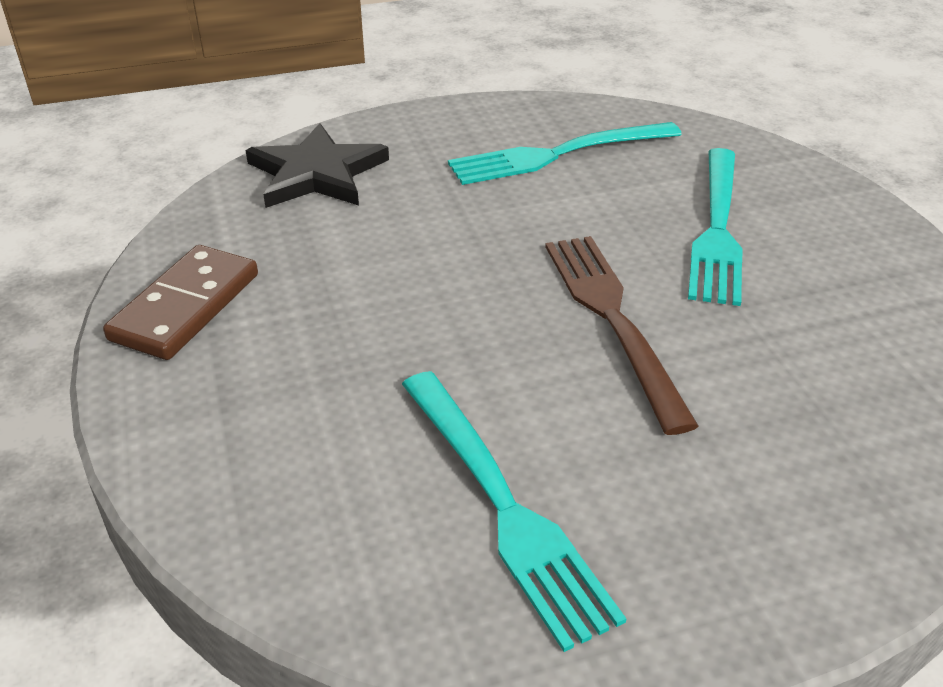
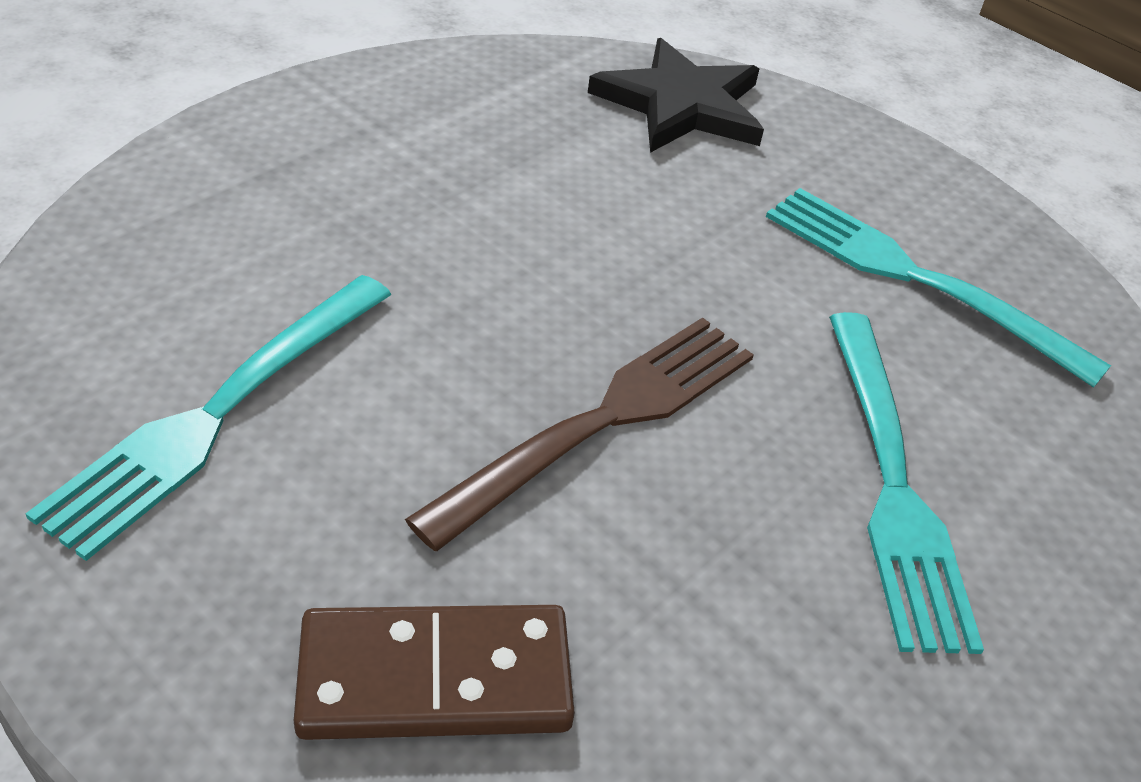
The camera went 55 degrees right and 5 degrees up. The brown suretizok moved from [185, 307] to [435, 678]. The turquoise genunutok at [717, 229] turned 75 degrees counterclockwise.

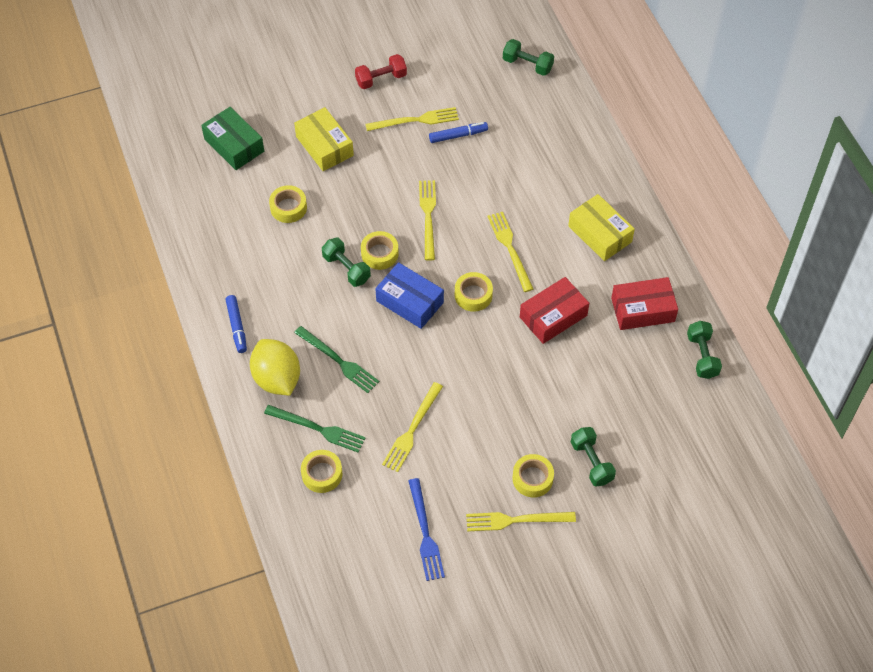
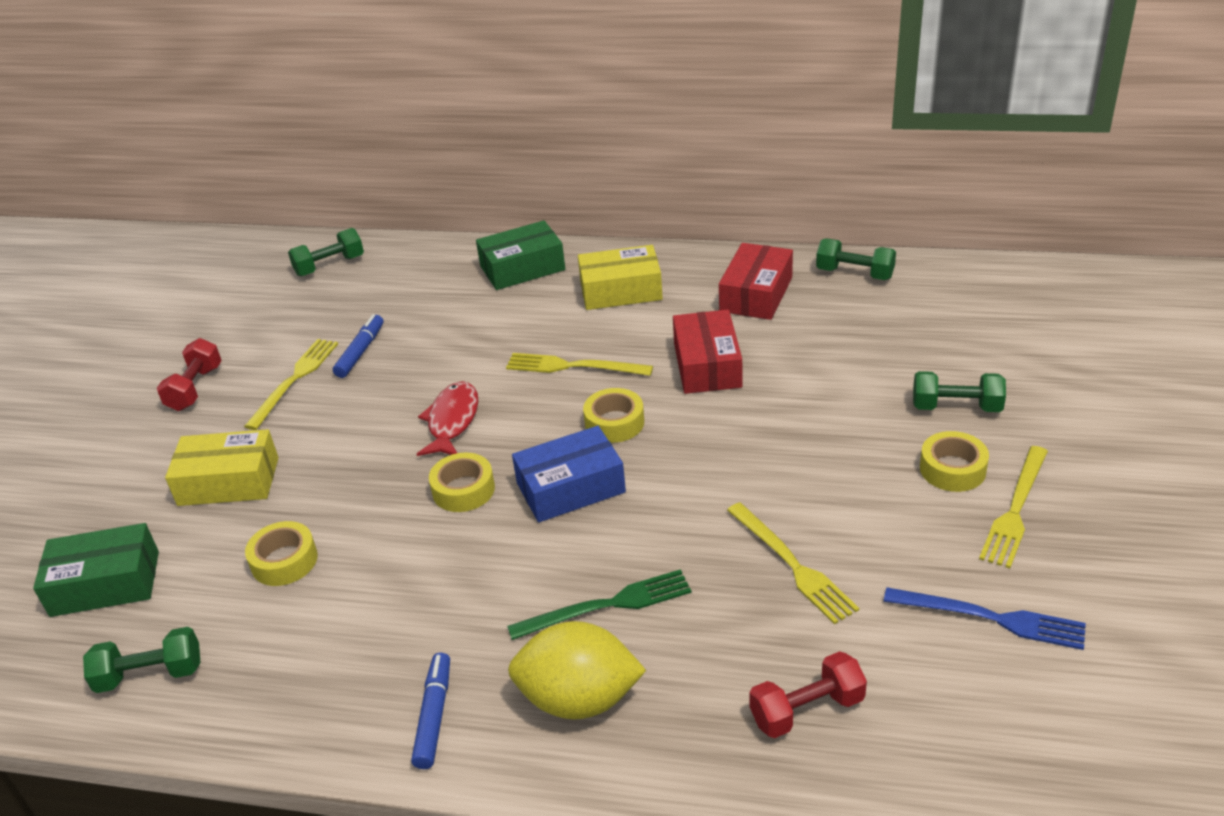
The camera went 55 degrees left and 20 degrees down. The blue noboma at [237, 326] turned 105 degrees counterclockwise. The green genunutok at [318, 429] disappeared. The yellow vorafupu at [322, 474] was replaced by the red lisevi at [807, 710]. The green lisevi moved from [346, 268] to [150, 674]. The yellow genunutok at [428, 216] was replaced by the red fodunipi at [452, 421]. The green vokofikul at [522, 268] appeared.

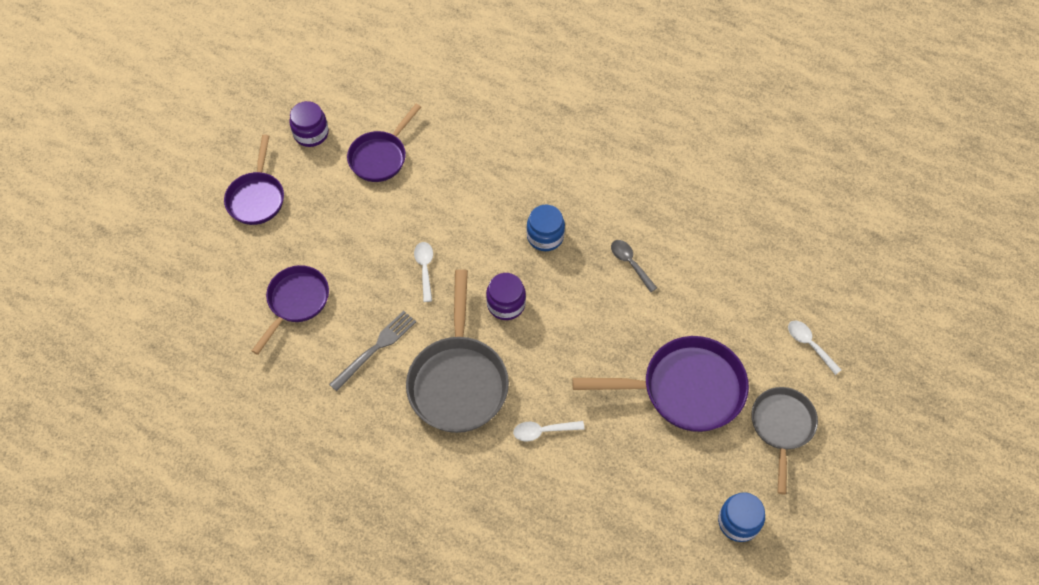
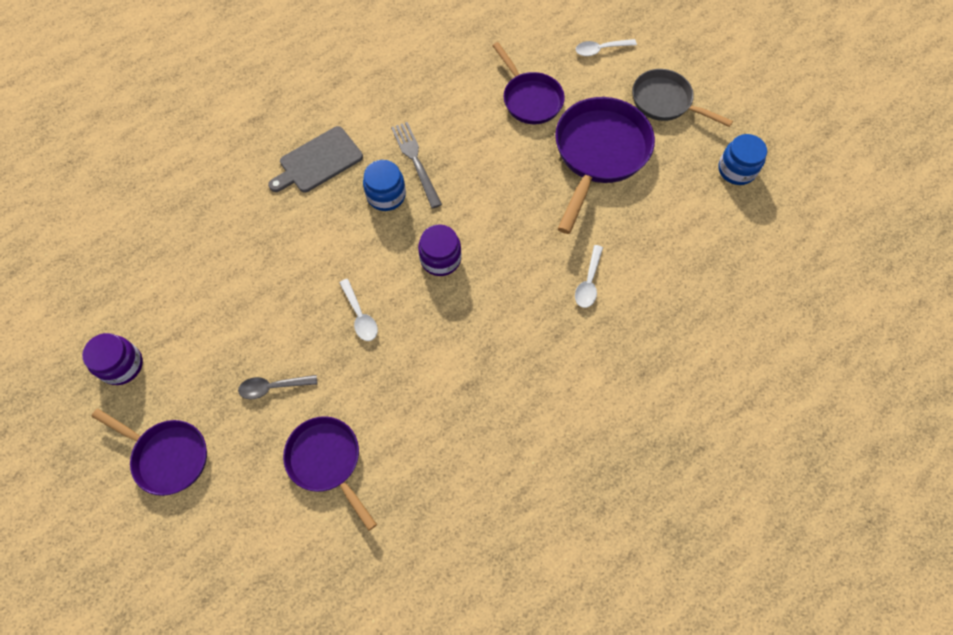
The camera went 65 degrees left and 5 degrees up. The grey genunutok moved from [375, 349] to [416, 161]. The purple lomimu moved from [380, 157] to [530, 99]. The grey lomimu at [458, 381] disappeared. The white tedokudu at [425, 268] turned 135 degrees counterclockwise. The grey tedokudu moved from [630, 263] to [273, 387]. The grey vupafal at [318, 161] appeared.

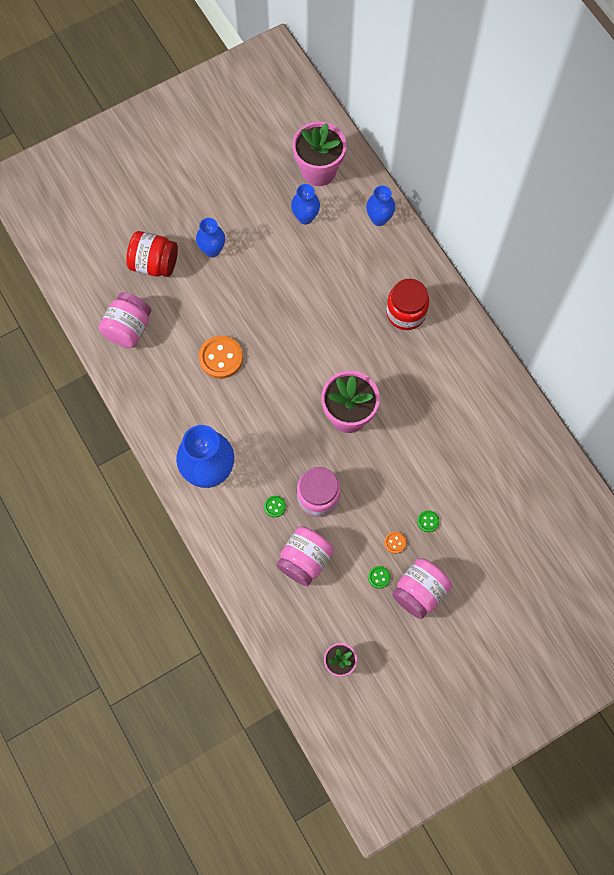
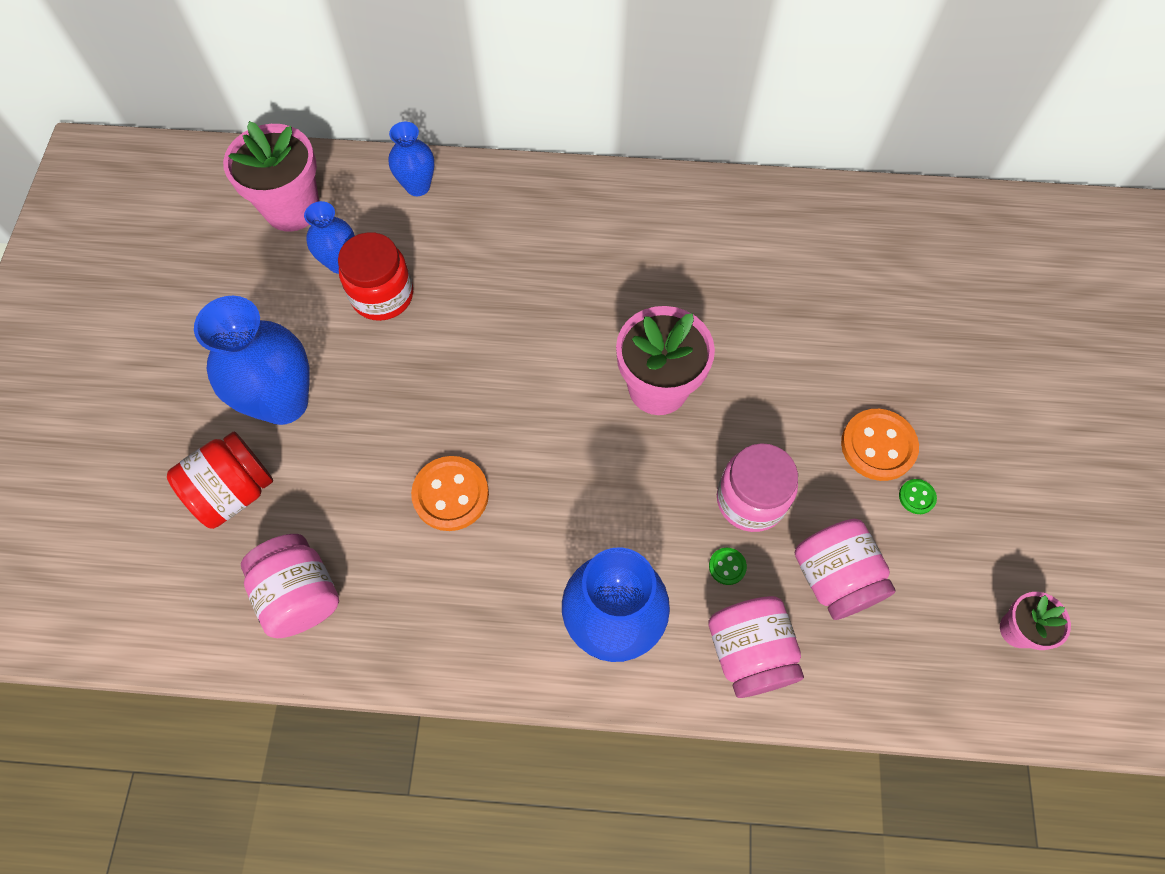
The camera went 55 degrees left and 5 degrees down. The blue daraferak at [212, 250] changed to 1.82 times the size. The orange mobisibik at [395, 543] changed to 2.12 times the size. The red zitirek moved from [406, 313] to [382, 295]. The pink zitirek moved from [419, 592] to [749, 653]. The green mobisibik at [428, 521] disappeared.

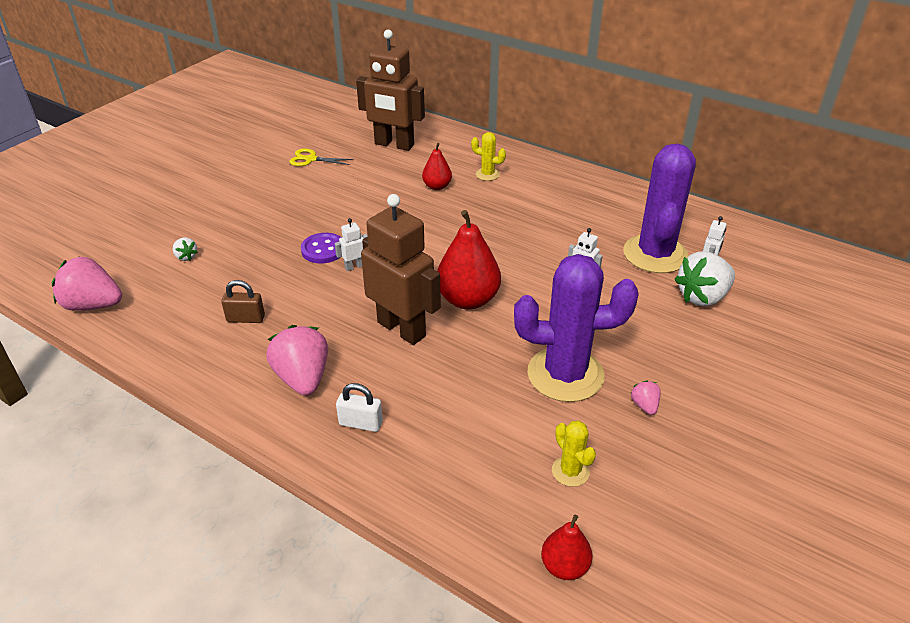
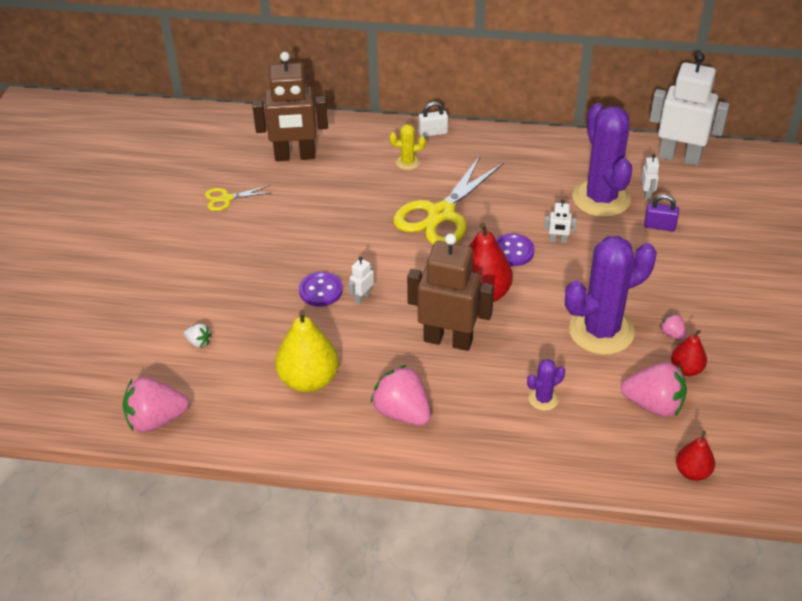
The camera went 25 degrees left and 5 degrees up. The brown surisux at [246, 318] was replaced by the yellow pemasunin at [308, 380]. The white surisux moved from [360, 423] to [433, 133]. The red pemasunin moved from [437, 186] to [686, 369]. The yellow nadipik at [570, 471] was replaced by the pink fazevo at [653, 405]. The white fazevo at [702, 297] was replaced by the purple surisux at [659, 226]. The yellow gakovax at [441, 214] appeared. The purple mobisibik at [513, 251] appeared. The purple nadipik at [543, 399] appeared. The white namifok at [679, 157] appeared.

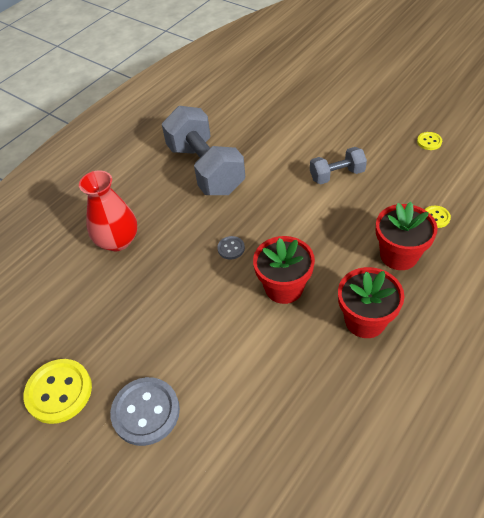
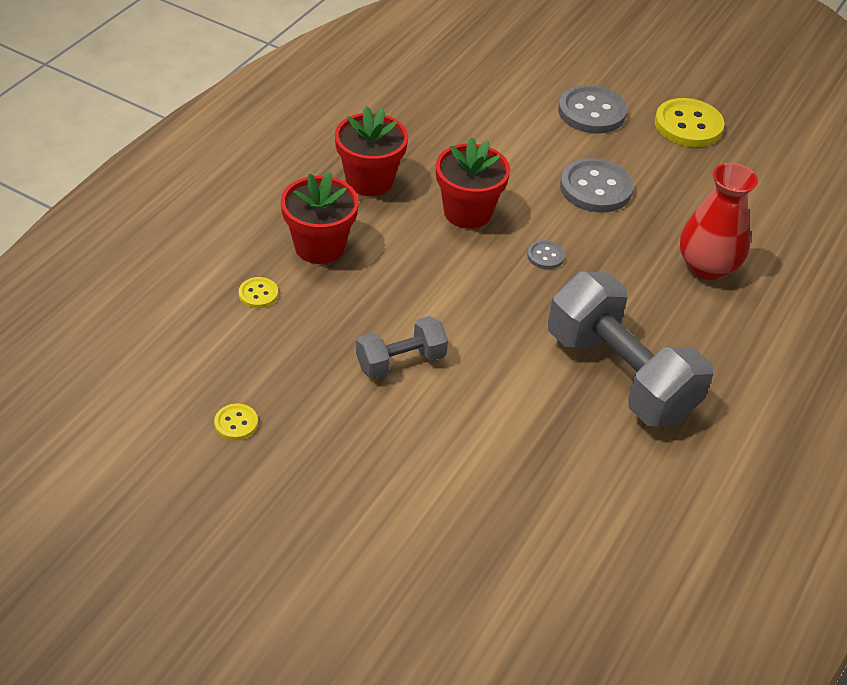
The camera went 165 degrees right and 5 degrees down. The grey mobisibik at [595, 188] appeared.

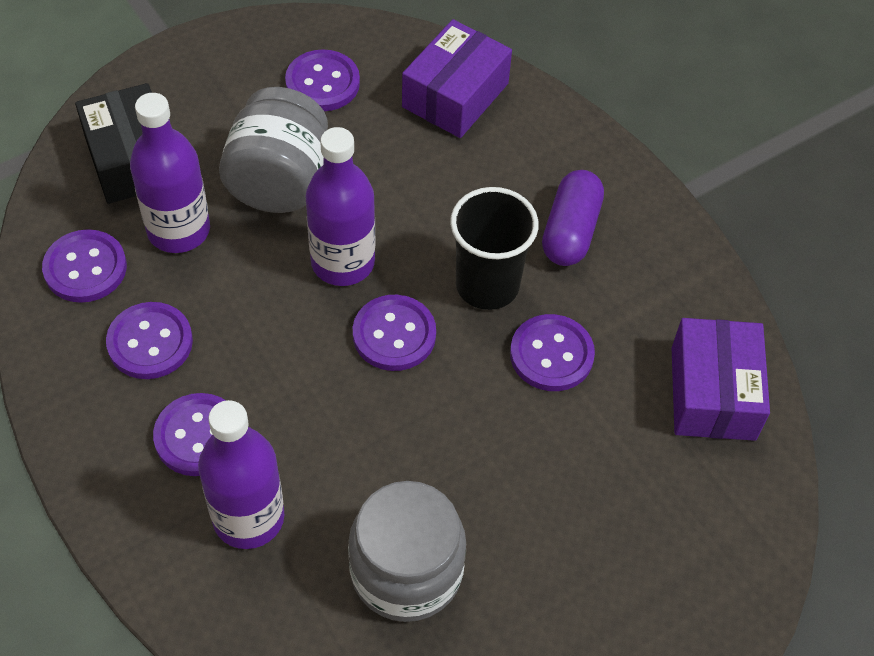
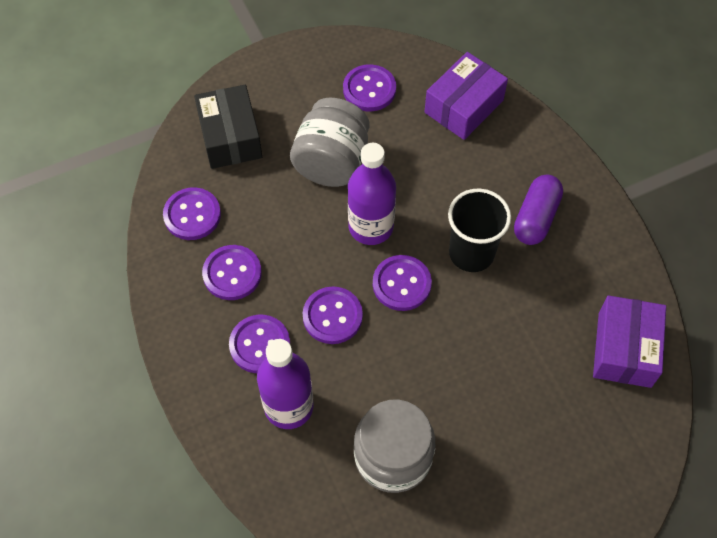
The camera went 10 degrees right and 5 degrees up. The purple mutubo at [179, 230] disappeared. The purple mobisibik moved from [551, 354] to [332, 316].

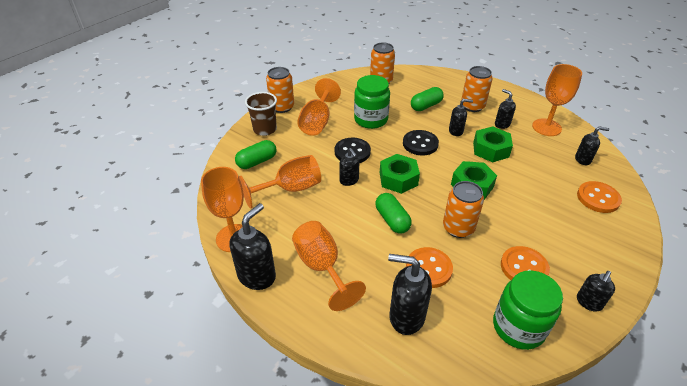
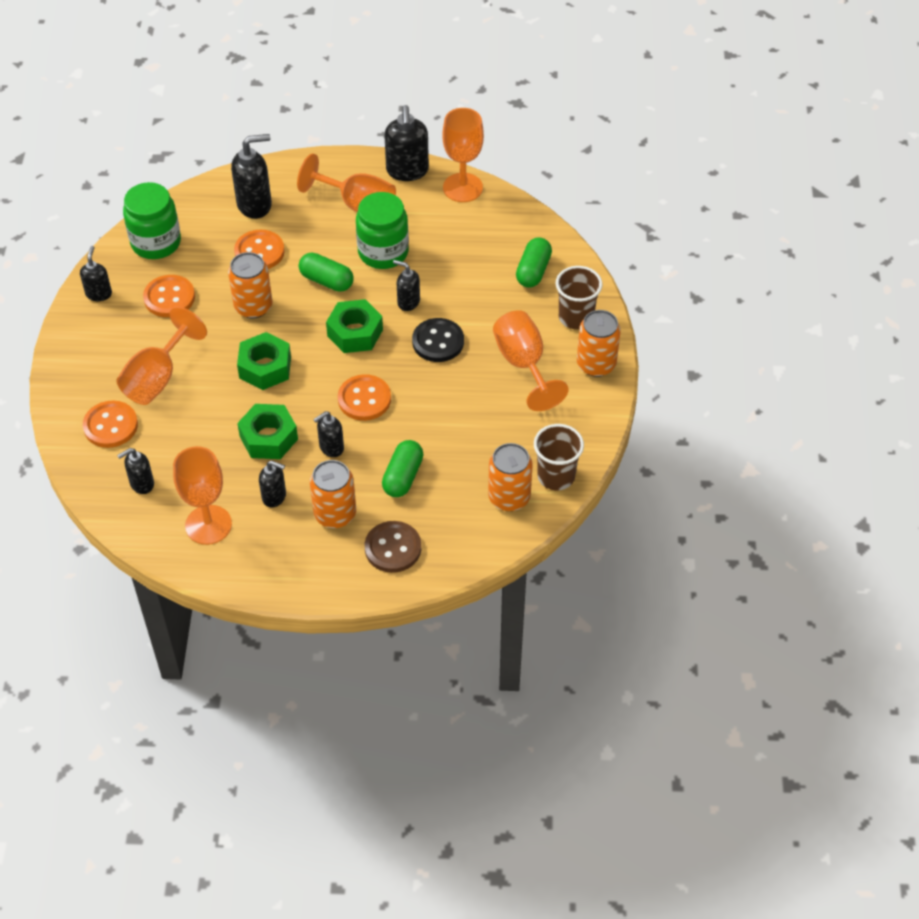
The camera went 145 degrees right and 10 degrees up. The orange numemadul moved from [290, 189] to [157, 378]. The green zitirek moved from [371, 119] to [383, 252]. The black mobisibik at [420, 144] became the orange mobisibik at [364, 399]. The brown mobisibik at [393, 548] appeared. The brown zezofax at [556, 476] appeared.

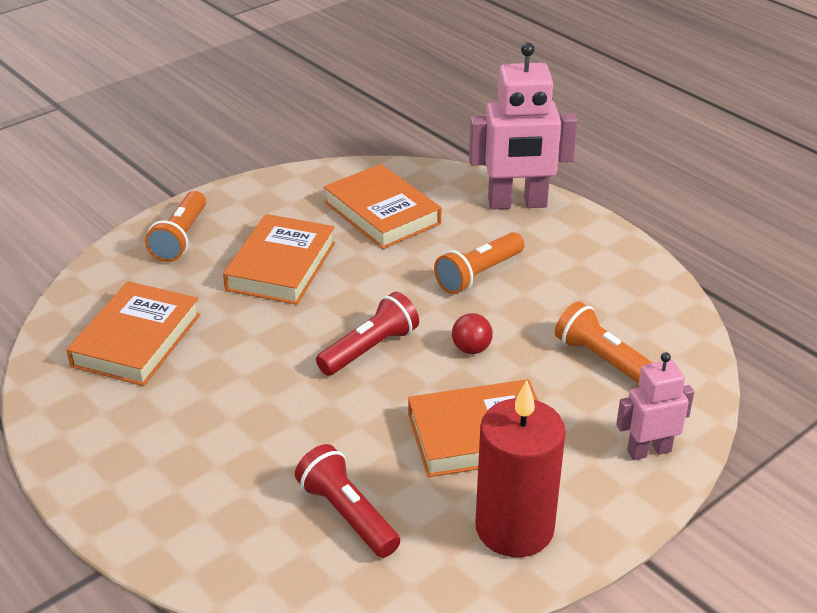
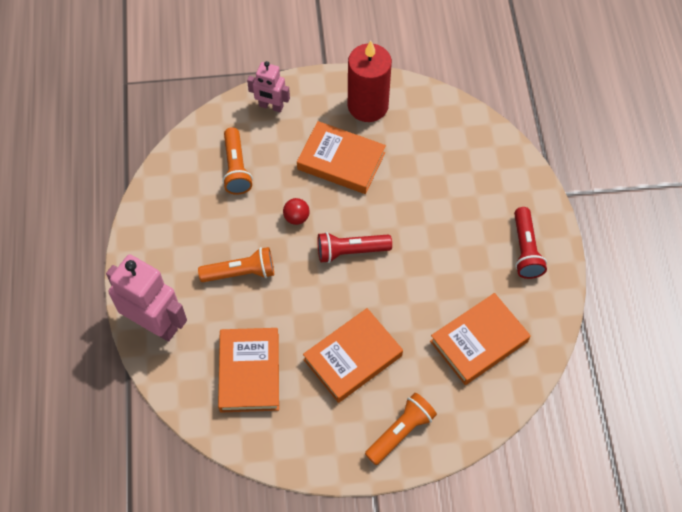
The camera went 145 degrees left and 25 degrees up. The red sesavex moved from [348, 514] to [525, 250].

